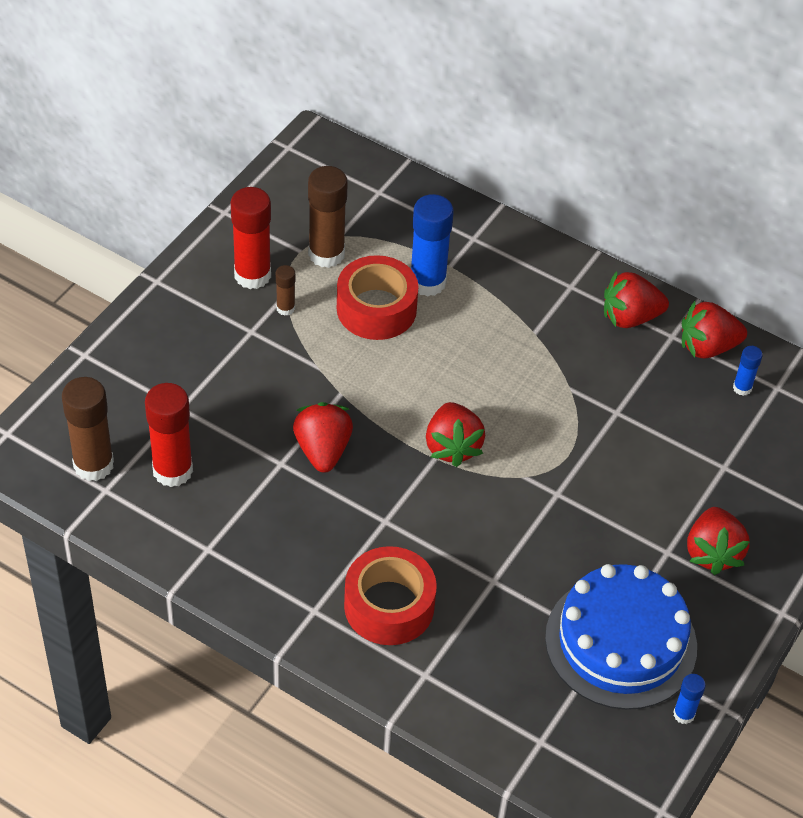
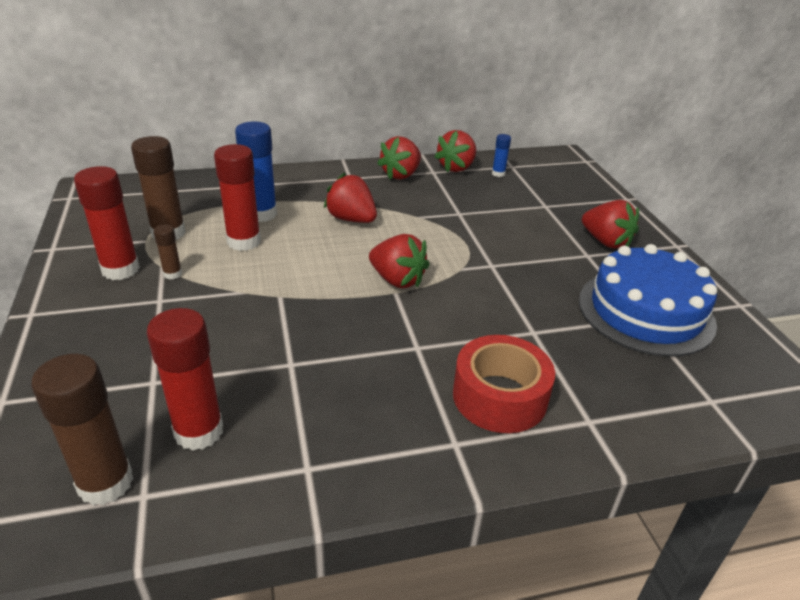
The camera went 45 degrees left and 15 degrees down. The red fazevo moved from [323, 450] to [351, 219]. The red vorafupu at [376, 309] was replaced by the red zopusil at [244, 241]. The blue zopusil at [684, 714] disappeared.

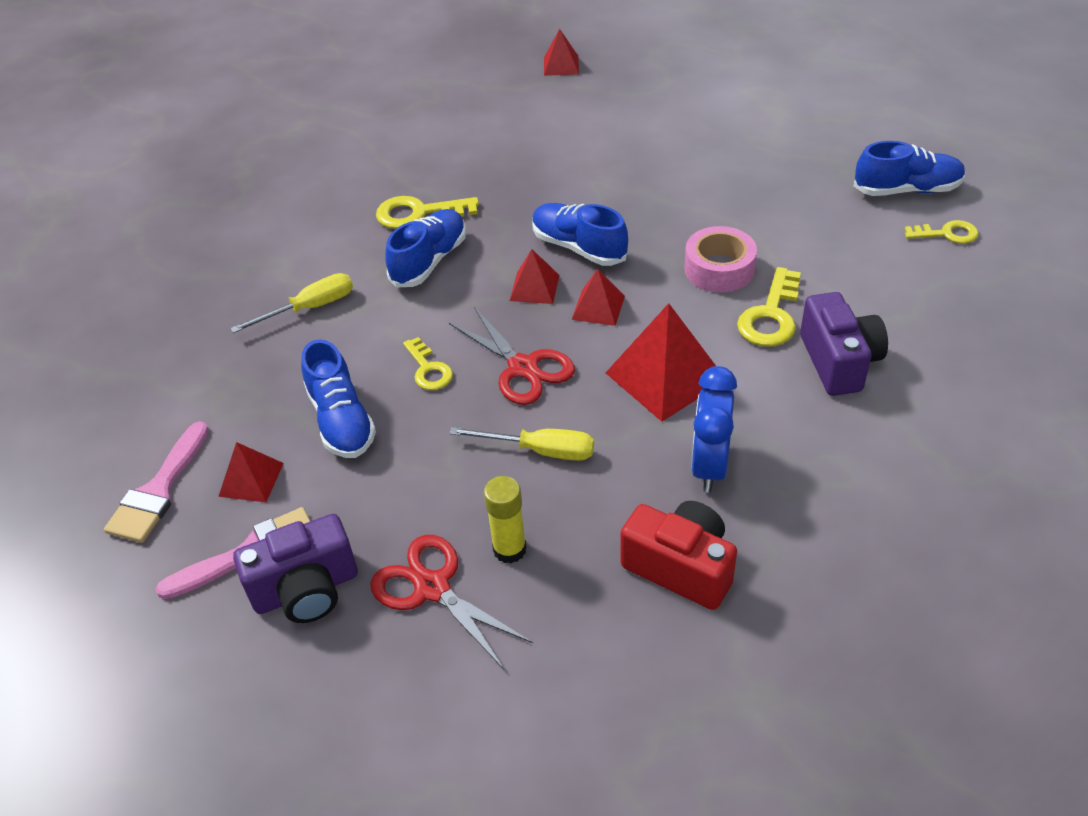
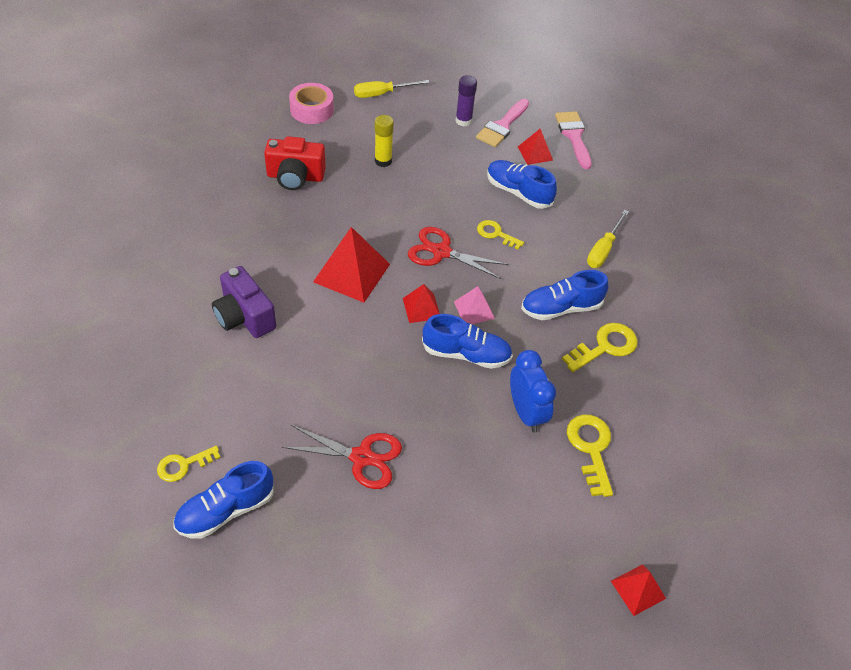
The camera went 145 degrees right and 5 degrees up. The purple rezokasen at [306, 590] was replaced by the purple zopusil at [463, 121]. The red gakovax moved from [432, 588] to [362, 457]. The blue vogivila at [429, 261] turned 75 degrees clockwise. The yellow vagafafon moved from [540, 451] to [382, 94]. The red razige at [534, 287] became the pink razige at [474, 310]. The pink vorafupu moved from [719, 269] to [312, 110]. The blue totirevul moved from [709, 466] to [526, 412]. The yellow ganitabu moved from [771, 316] to [591, 448].

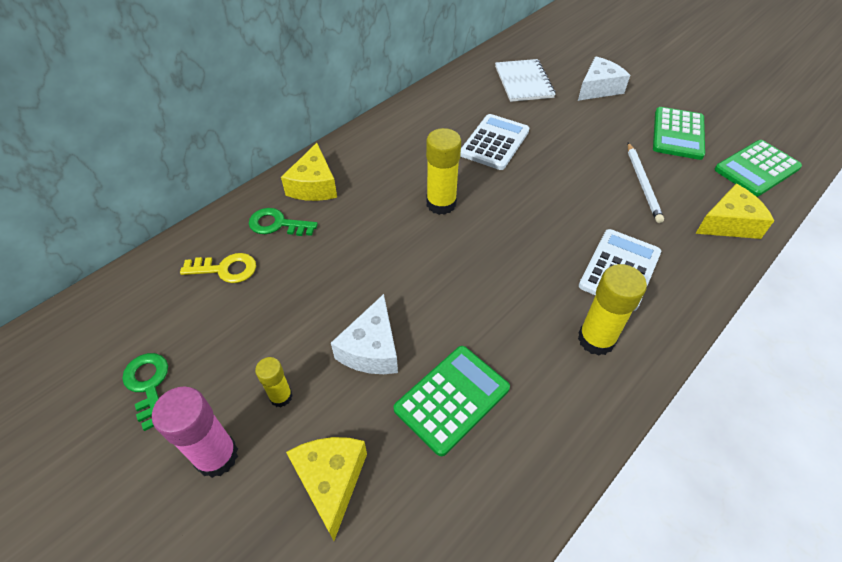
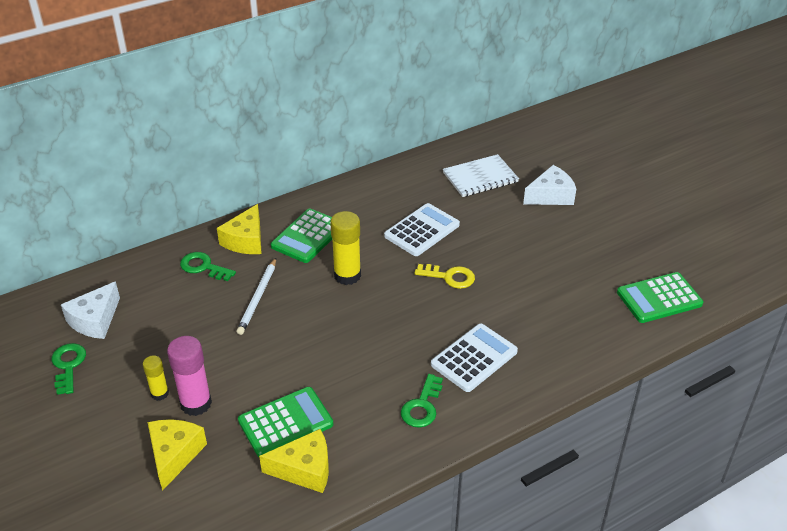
The camera went 15 degrees right and 10 degrees down. The pink zopusil moved from [217, 456] to [196, 403]. The yellow ganitabu moved from [225, 269] to [449, 277]. The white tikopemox moved from [371, 349] to [95, 320]. The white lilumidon at [523, 82] turned 60 degrees clockwise. The yellow zopusil at [596, 339] was replaced by the green ganitabu at [422, 406]. The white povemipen moved from [643, 184] to [258, 298]. The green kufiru moved from [678, 134] to [308, 236]. The yellow tikopemox moved from [729, 223] to [304, 469].

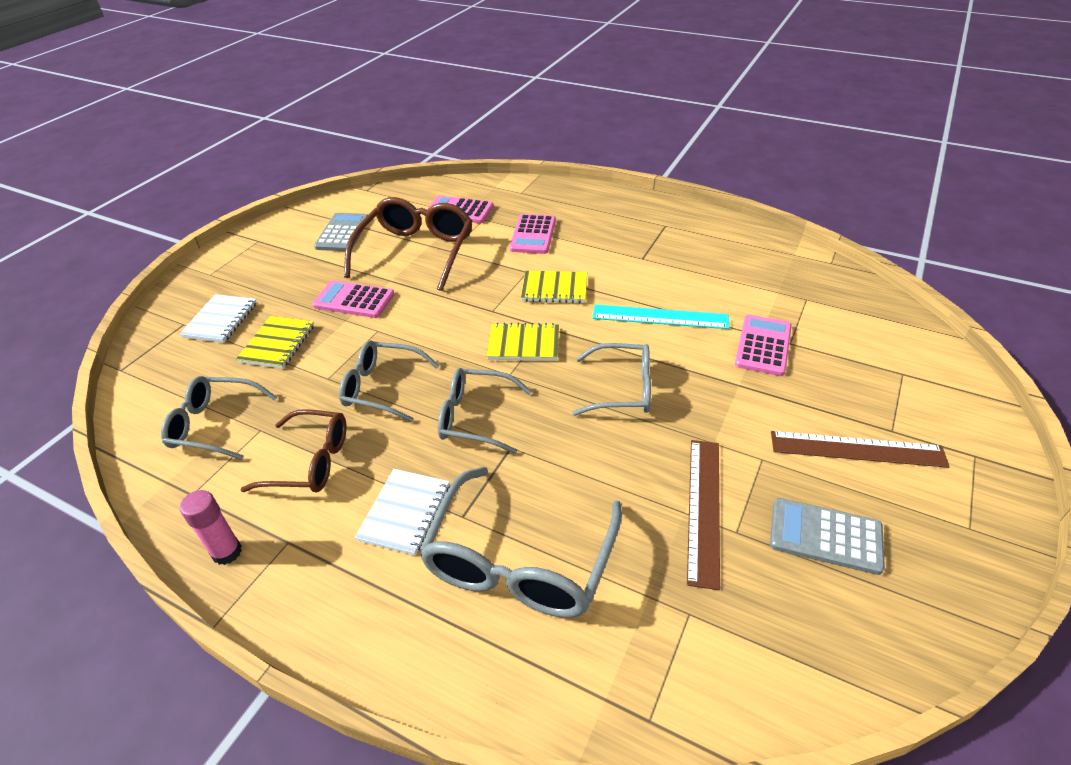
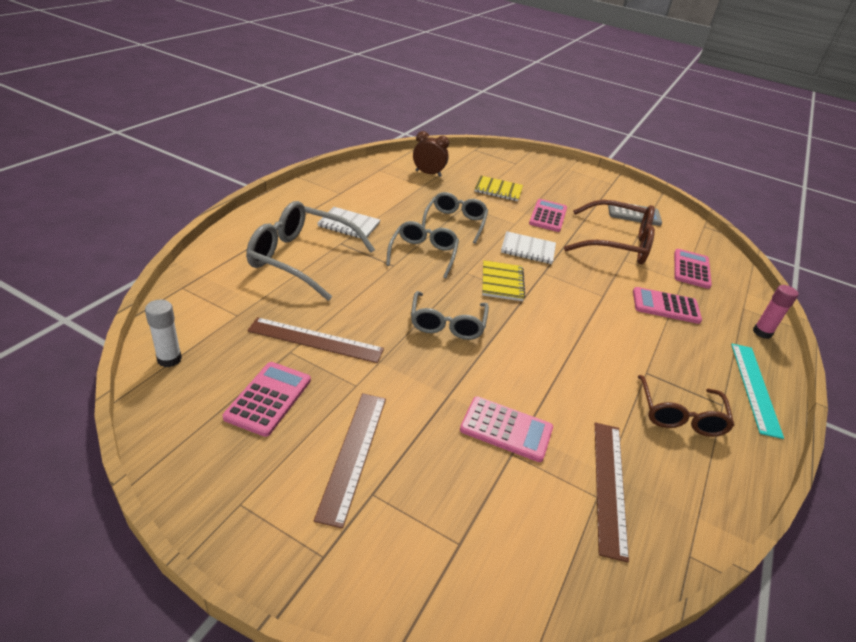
The camera went 85 degrees right and 5 degrees down. The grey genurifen at [214, 425] was replaced by the brown totirevul at [428, 173]. The white lilumidon moved from [221, 320] to [528, 249]. The pink zopusil moved from [227, 552] to [762, 332]. The brown genurifen moved from [310, 461] to [680, 415]. The yellow lilumidon at [554, 289] disappeared. The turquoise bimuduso moved from [660, 317] to [754, 387]. The grey kufiru at [825, 536] became the pink kufiru at [268, 398]. The white zopusil at [169, 359] appeared. The brown bimuduso at [609, 485] appeared.

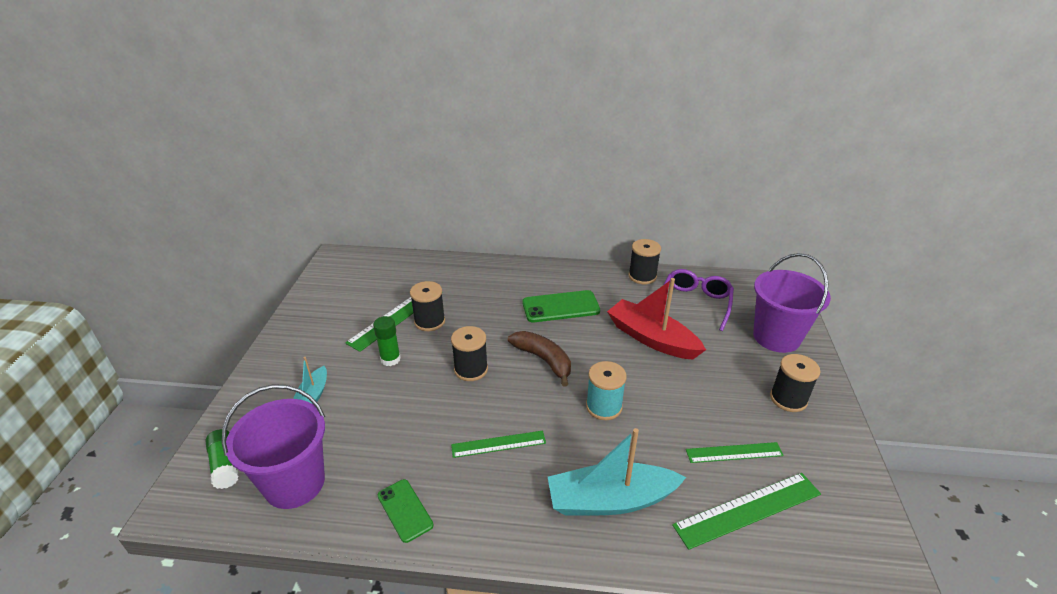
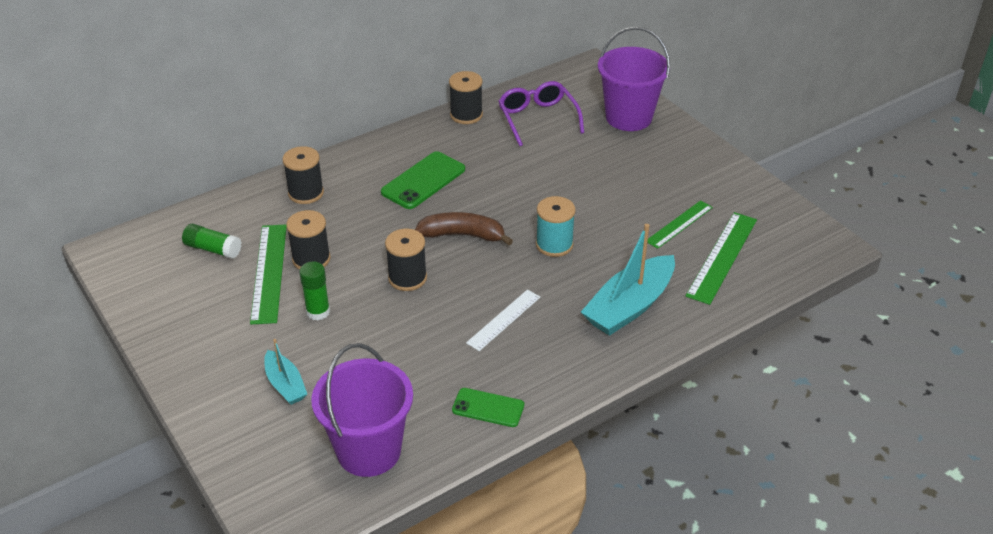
The camera went 40 degrees left and 5 degrees up. The green zopusil moved from [225, 465] to [213, 249]. The green bimuduso at [498, 444] became the white bimuduso at [504, 320]. The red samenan at [651, 338] disappeared. The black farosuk moved from [788, 399] to [306, 193].

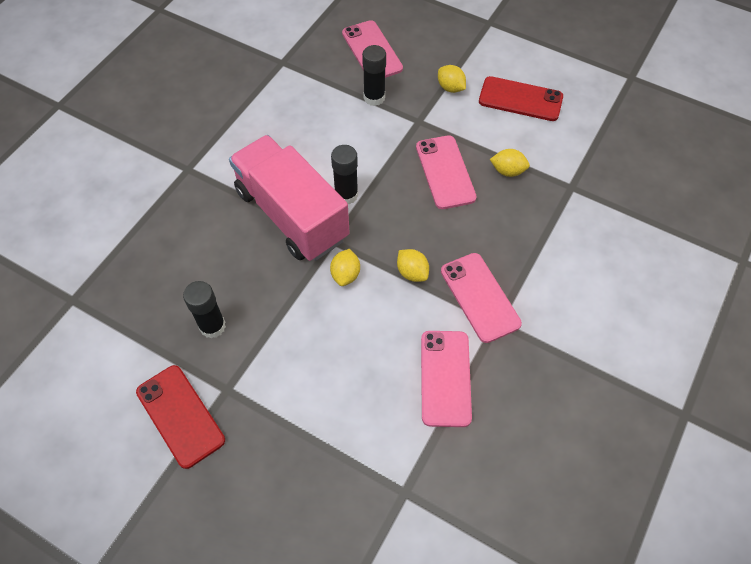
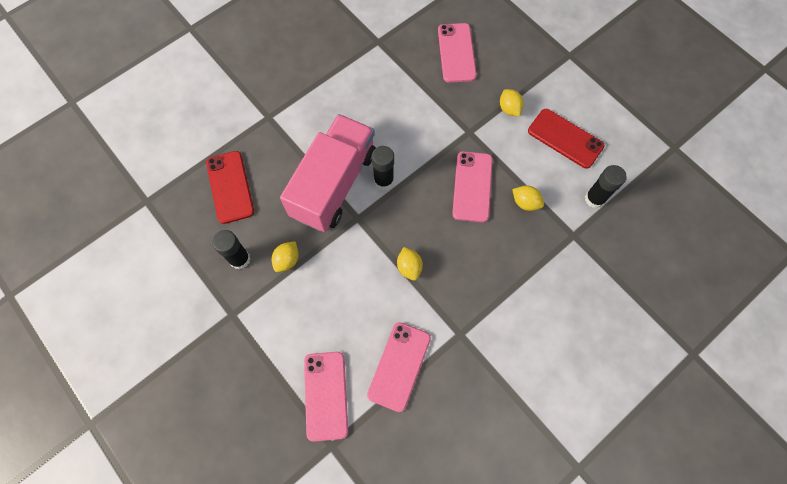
The camera went 20 degrees right and 10 degrees up. The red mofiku moved from [180, 416] to [230, 187]. The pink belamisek at [292, 215] turned 45 degrees clockwise. The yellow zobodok moved from [345, 274] to [287, 260]. The black zopusil moved from [374, 97] to [594, 199]. The pink mofiku moved from [480, 297] to [326, 395].

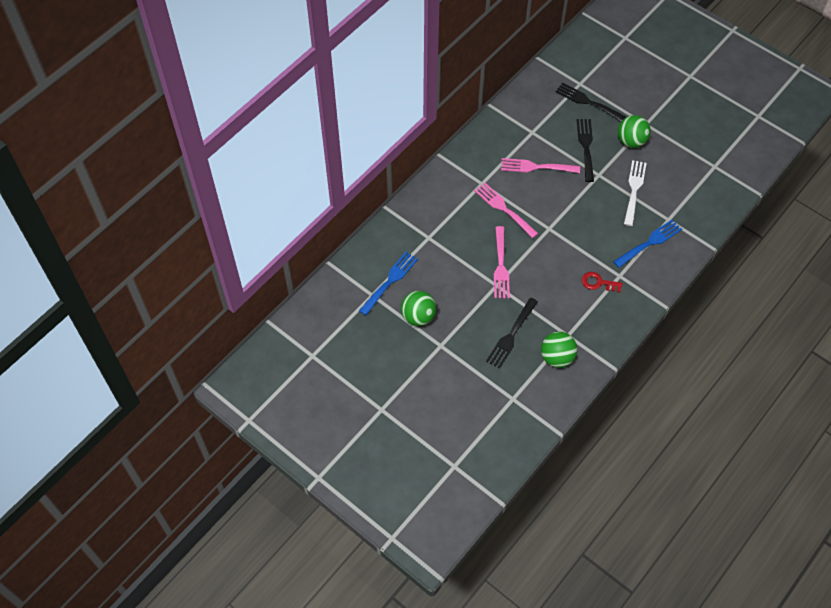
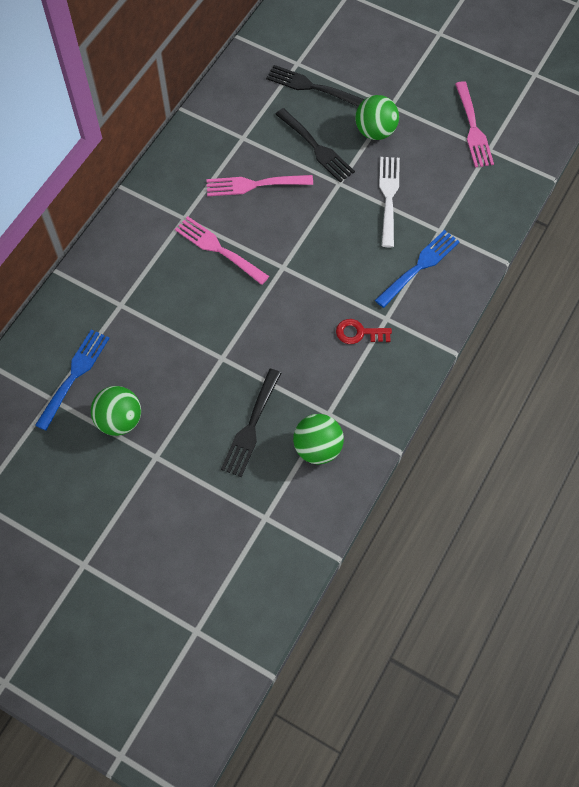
The camera went 10 degrees left and 5 degrees up. The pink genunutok moved from [501, 266] to [473, 128]. The black genunutok at [586, 147] turned 150 degrees clockwise.

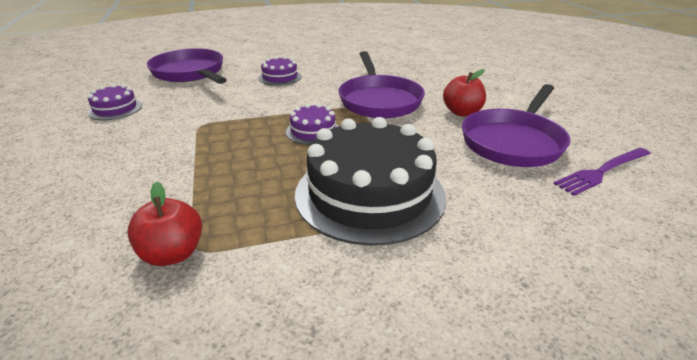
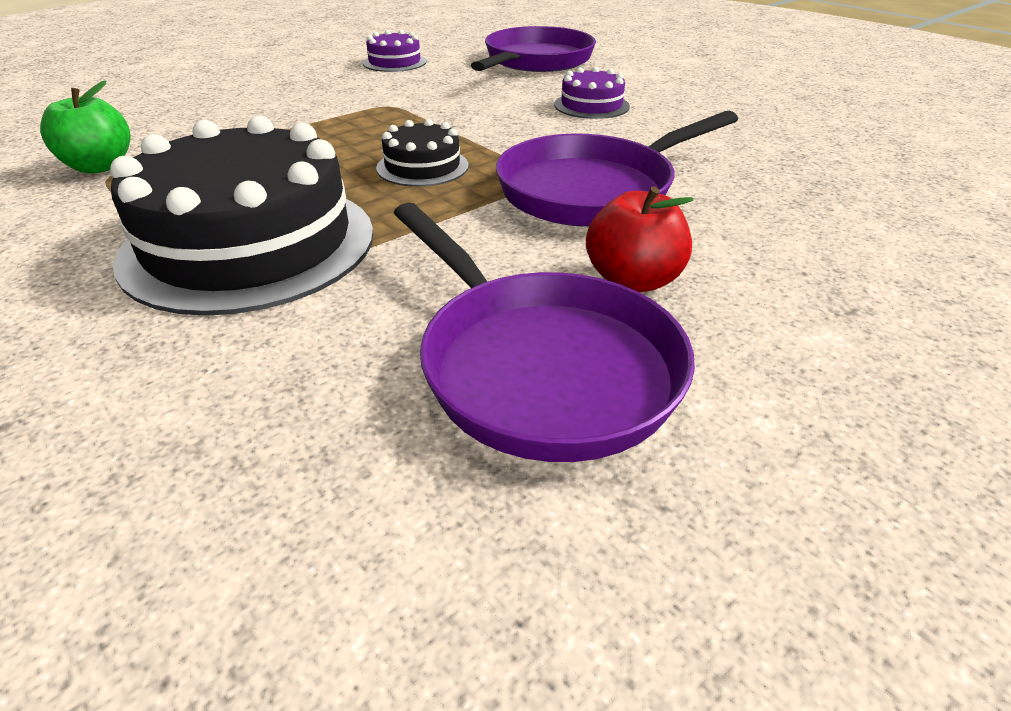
The camera went 65 degrees right and 5 degrees up. The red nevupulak at [173, 254] became the green nevupulak at [100, 167]. The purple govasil at [313, 131] became the black govasil at [422, 167]. The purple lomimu at [513, 142] turned 135 degrees counterclockwise. The purple genunutok at [602, 171] disappeared.

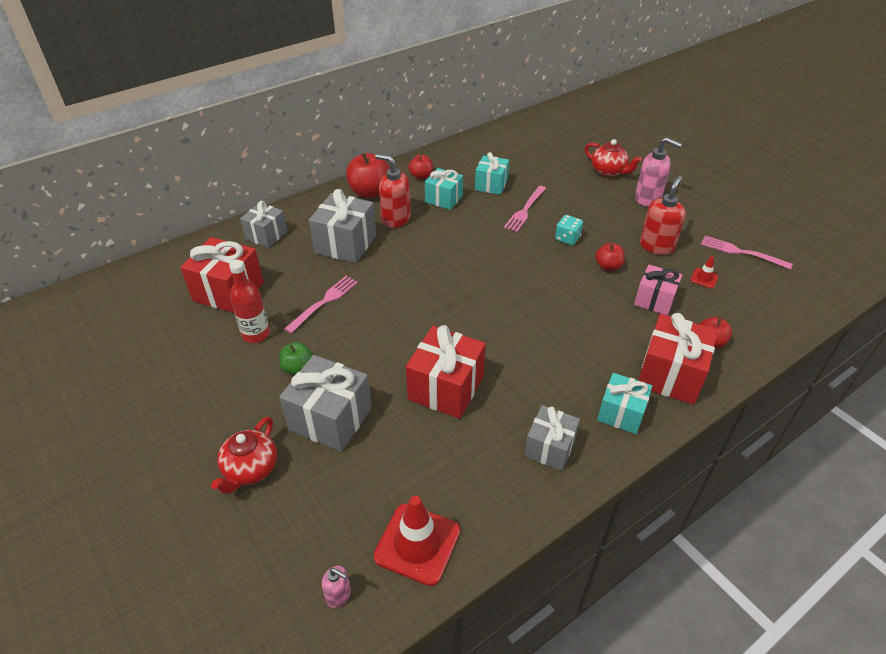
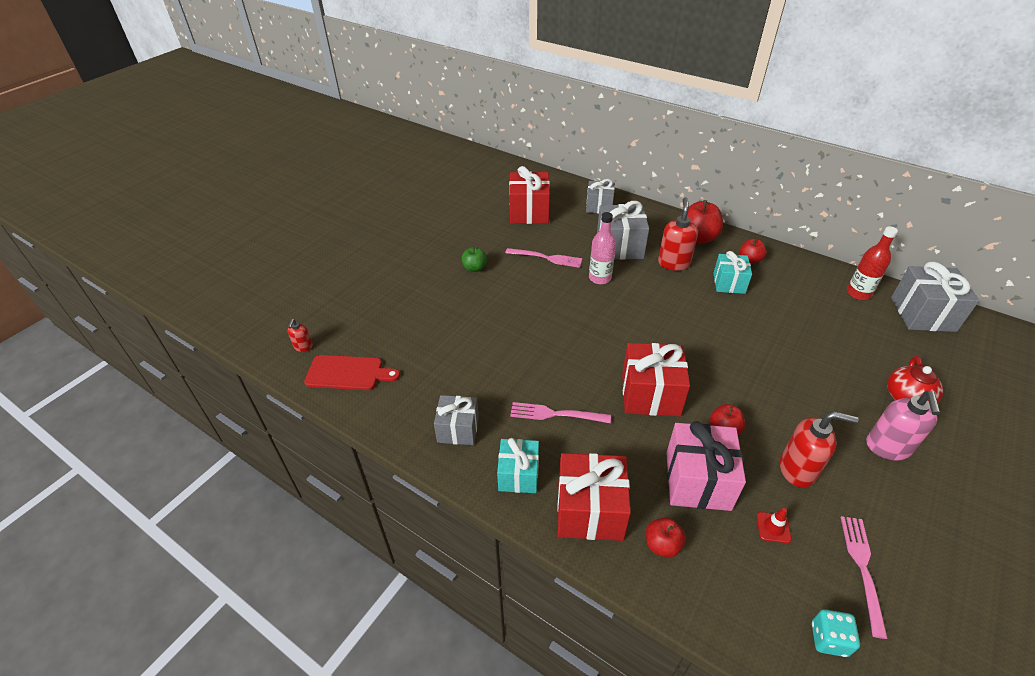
The camera went 70 degrees right and 0 degrees up. The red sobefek at [250, 469] disappeared. The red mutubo moved from [256, 334] to [858, 293]. The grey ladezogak moved from [330, 419] to [923, 314]. The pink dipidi at [338, 595] became the red dipidi at [303, 347]. The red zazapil at [417, 544] was replaced by the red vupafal at [348, 373]. The red ladezogak moved from [446, 388] to [650, 394]. The turquoise ladezogak at [491, 185] disappeared. The pink genunutok moved from [525, 210] to [555, 414]. The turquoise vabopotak moved from [567, 238] to [828, 639]. The pink ladezogak at [654, 300] changed to 1.55 times the size. The pink mutubo at [600, 278] appeared.

